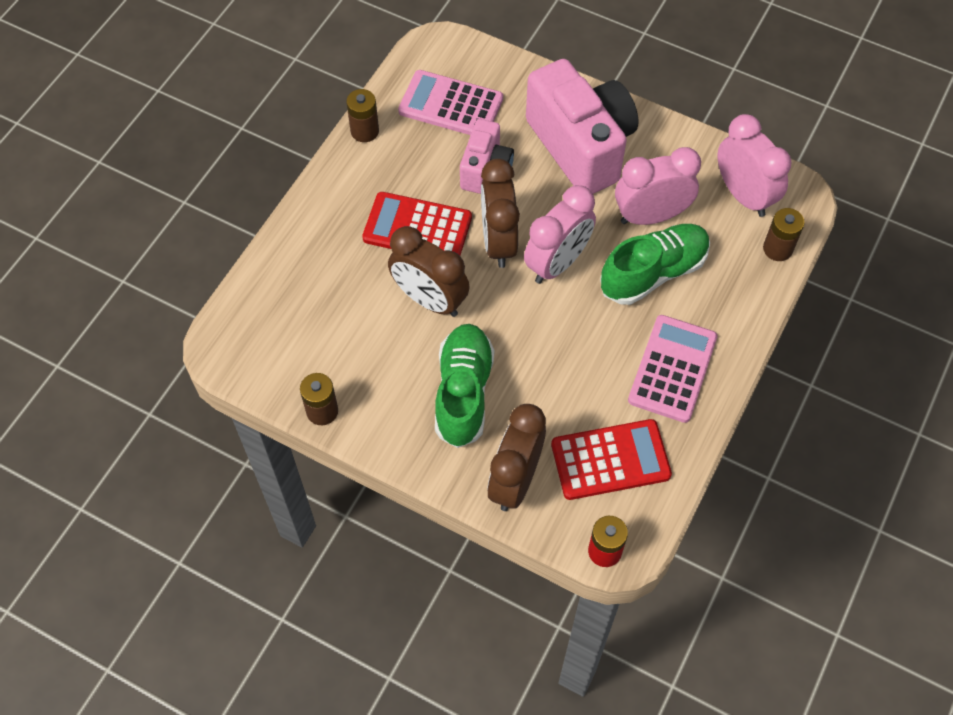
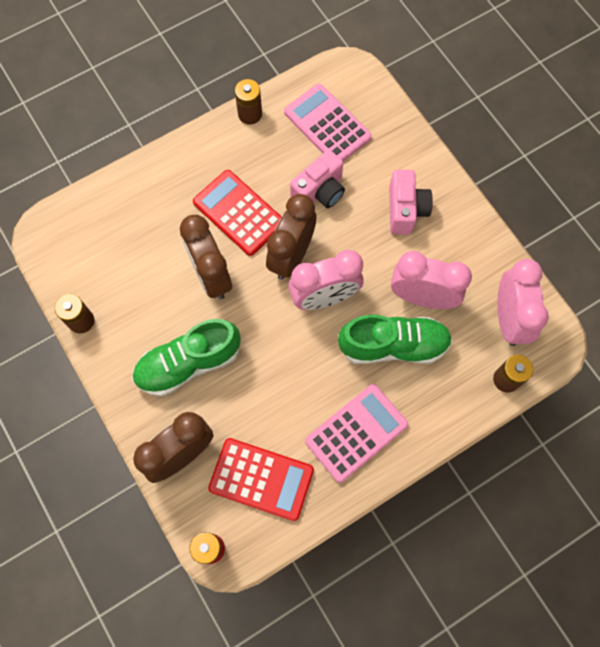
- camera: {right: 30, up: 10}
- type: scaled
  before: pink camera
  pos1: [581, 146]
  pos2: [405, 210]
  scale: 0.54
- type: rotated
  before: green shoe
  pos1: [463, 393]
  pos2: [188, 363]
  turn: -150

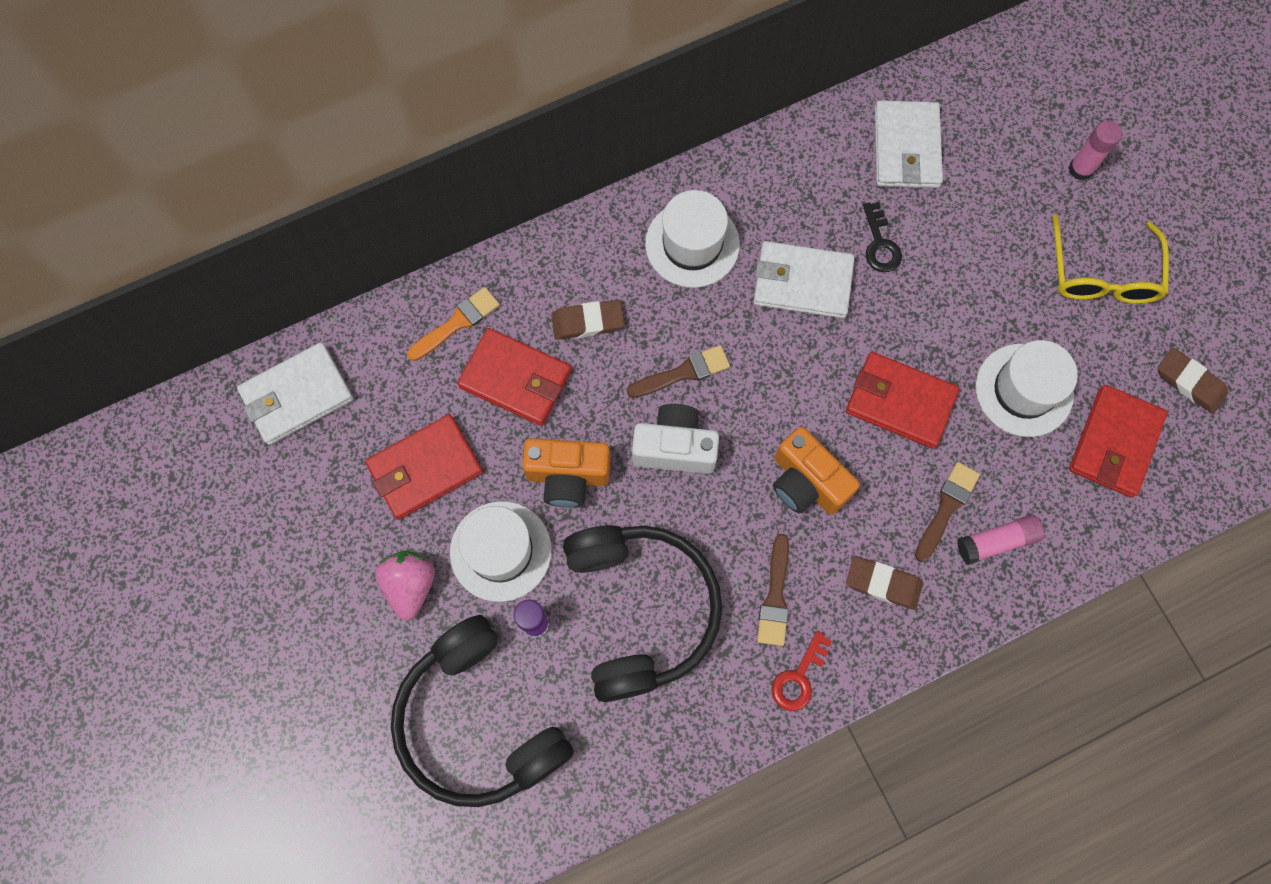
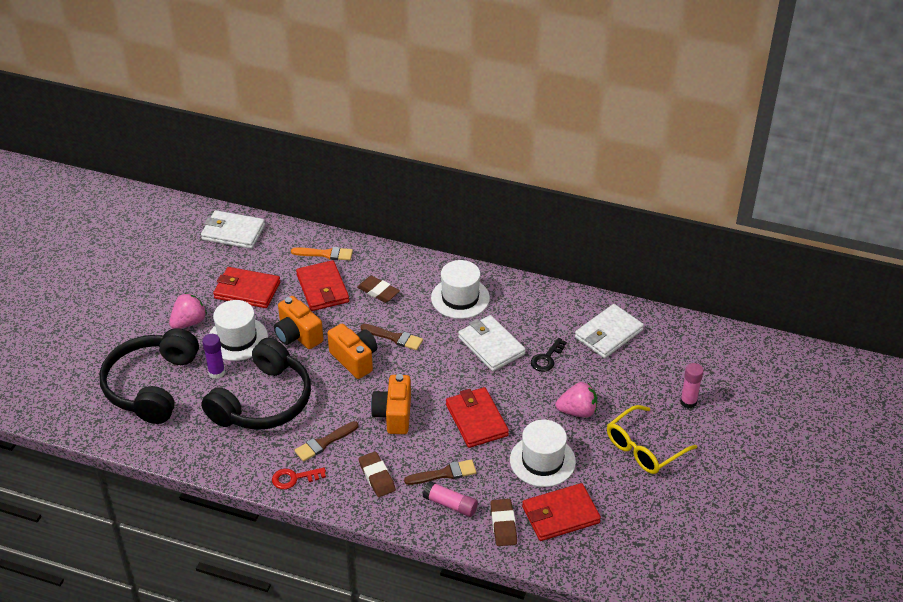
- camera: {right: 45, up: -30}
- type: shifted
  before: brown eraser
  pos1: [1189, 382]
  pos2: [503, 525]
- type: repainted
  before: white camera
  after: orange camera
  pos1: [674, 447]
  pos2: [355, 359]
- type: new
  after: pink strawberry
  pos2: [577, 411]

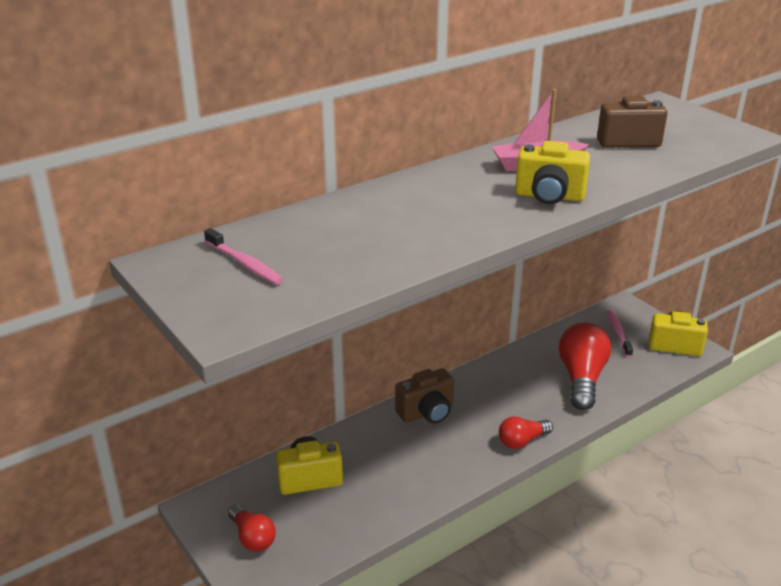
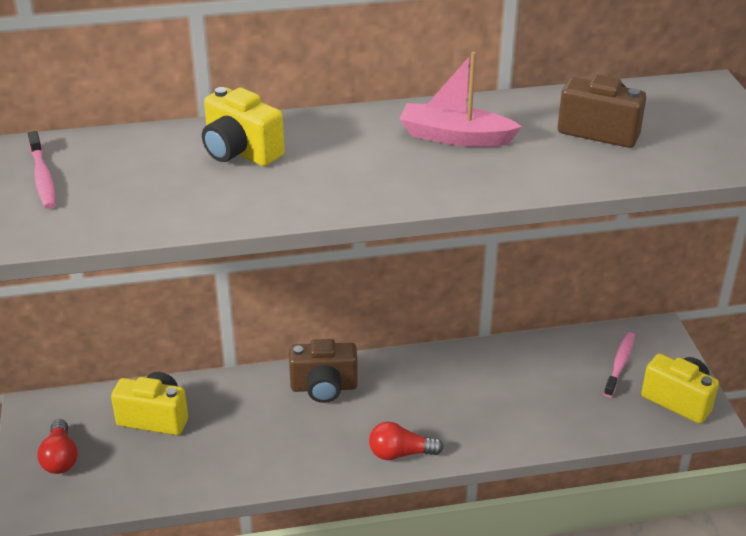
- camera: {right: 25, up: 5}
- type: shifted
  before: yellow camera
  pos1: [549, 196]
  pos2: [240, 152]
- type: gone
  before: red light bulb
  pos1: [581, 378]

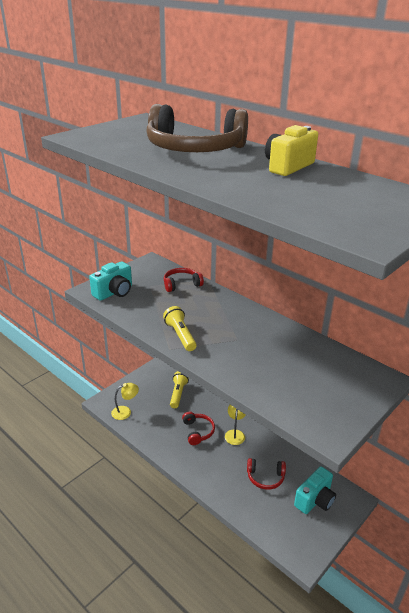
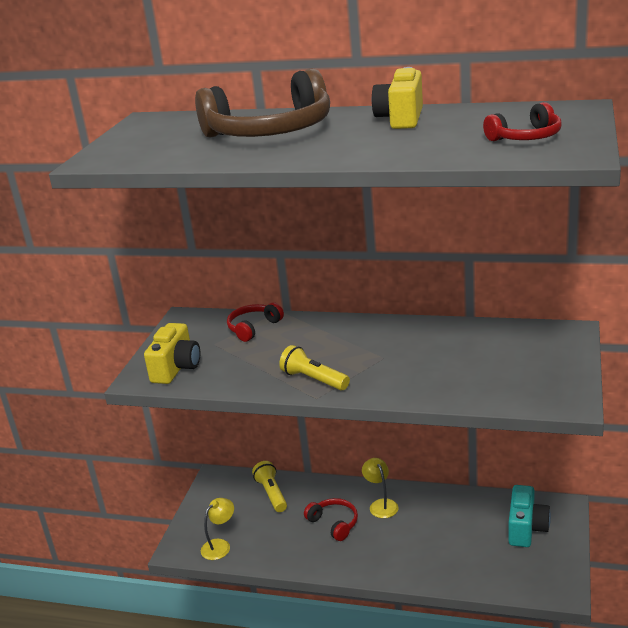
- camera: {right: -25, up: -5}
- type: repainted
  before: turquoise camera
  after: yellow camera
  pos1: [114, 292]
  pos2: [176, 368]
- type: shifted
  before: red headphones
  pos1: [265, 477]
  pos2: [526, 137]

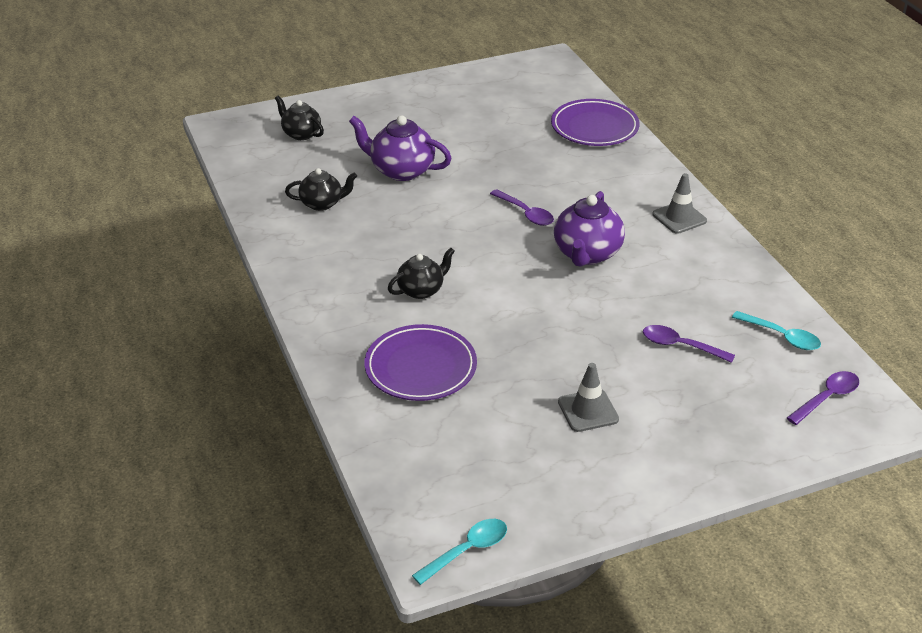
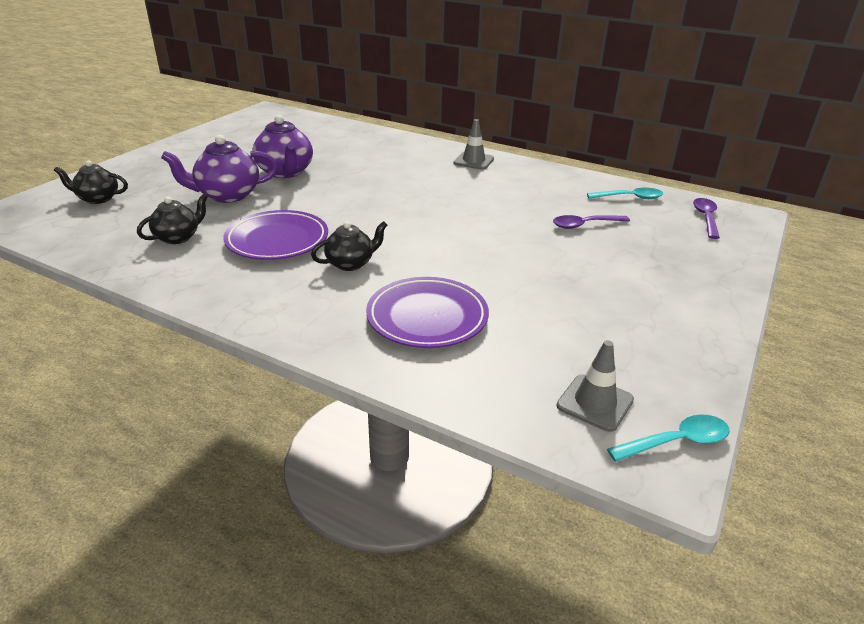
- camera: {right: -40, up: -5}
- type: shifted
  before: purple plate
  pos1: [594, 127]
  pos2: [277, 240]
- type: gone
  before: purple spoon
  pos1: [525, 213]
- type: shifted
  before: purple teapot
  pos1: [587, 254]
  pos2: [285, 172]
- type: rotated
  before: black teapot
  pos1: [421, 290]
  pos2: [351, 263]
  turn: 45
- type: shifted
  before: grey traffic cone
  pos1: [588, 411]
  pos2: [595, 403]
- type: rotated
  before: turquoise spoon
  pos1: [467, 550]
  pos2: [676, 442]
  turn: 60

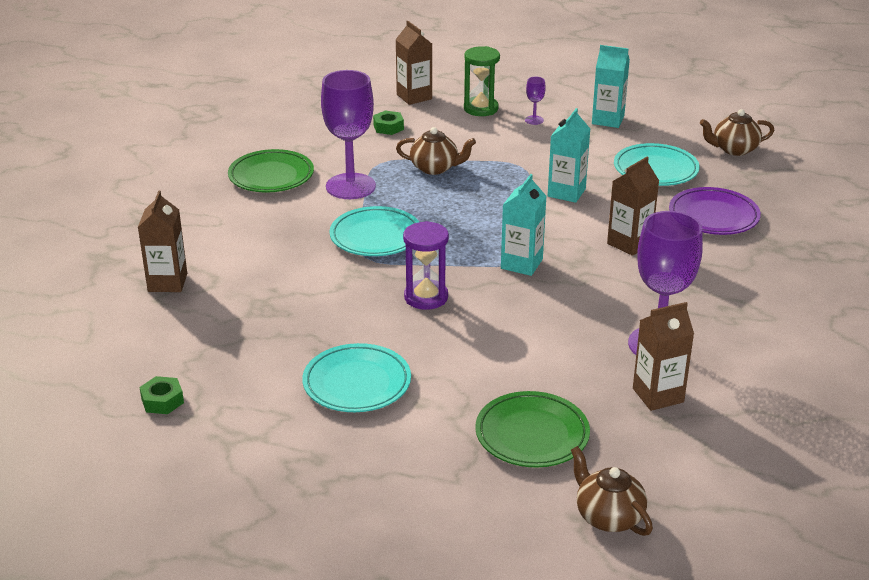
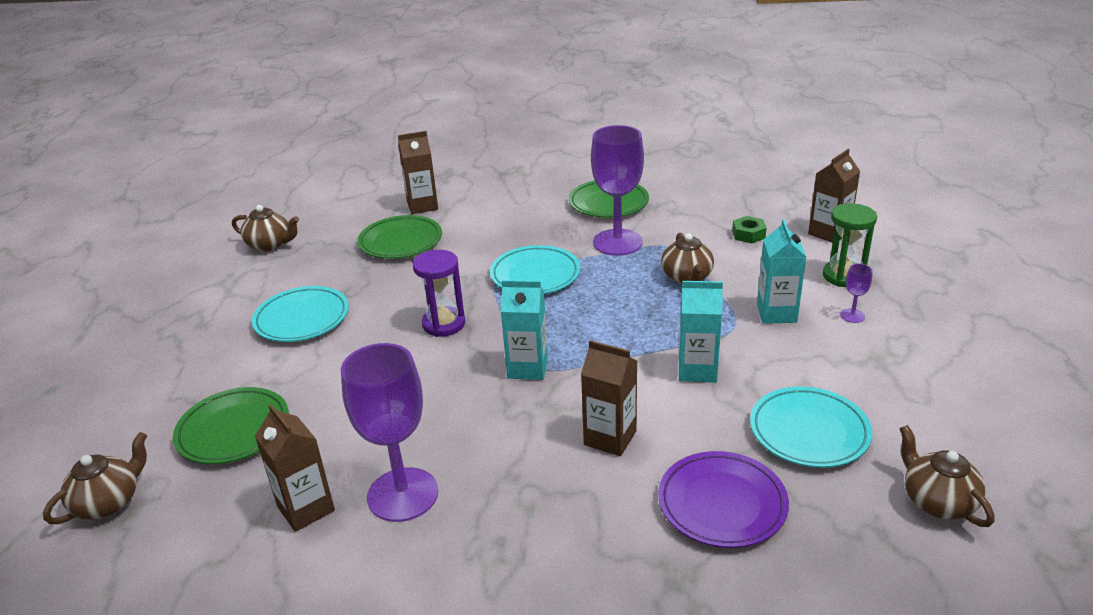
- camera: {right: 75, up: 0}
- type: shifted
  before: turquoise carton
  pos1: [608, 120]
  pos2: [776, 313]
- type: swapped
  before: green nut
  after: brown teapot
  pos1: [162, 401]
  pos2: [270, 244]
- type: new
  after: green plate
  pos2: [401, 242]

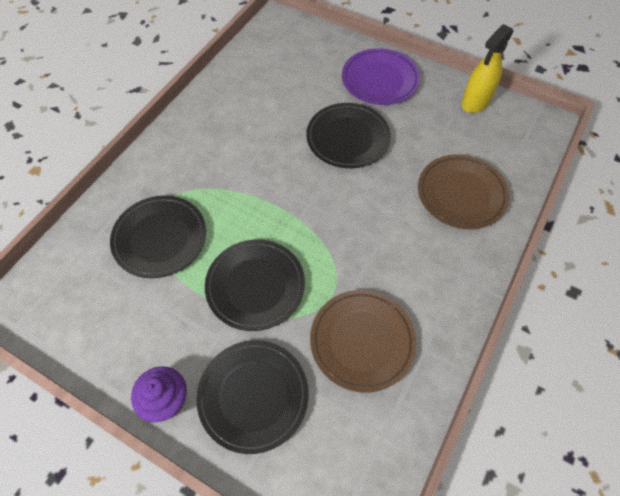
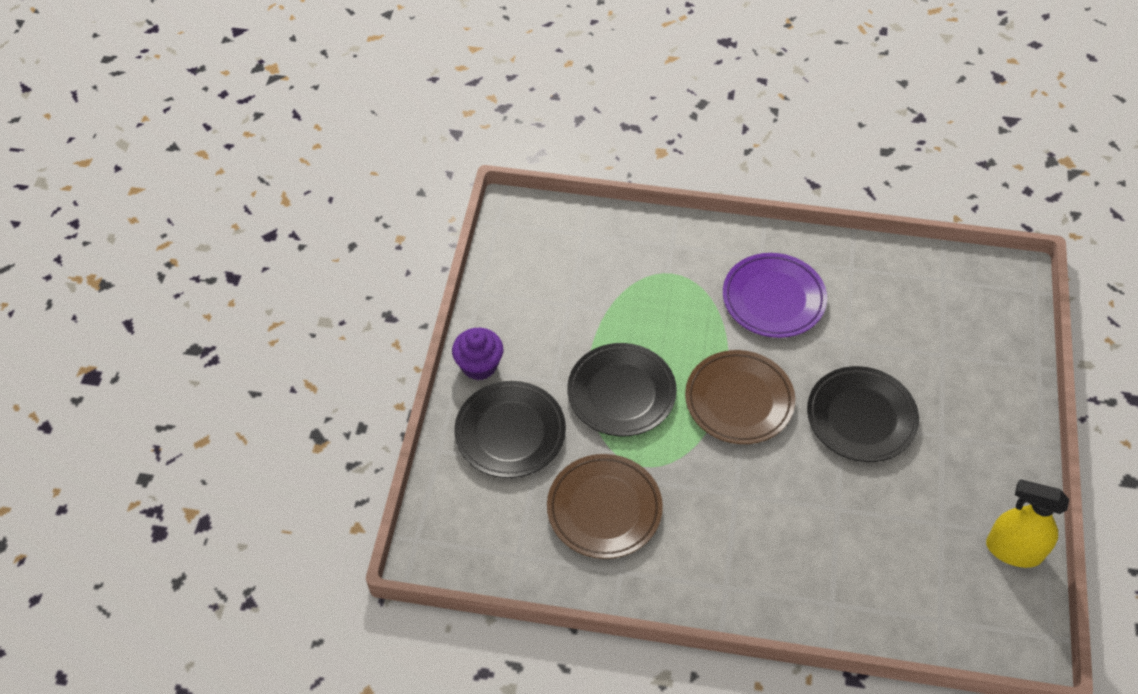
- camera: {right: 70, up: -5}
- type: shifted
  before: purple plate
  pos1: [380, 80]
  pos2: [773, 299]
- type: shifted
  before: brown plate
  pos1: [461, 194]
  pos2: [739, 400]
- type: gone
  before: black plate
  pos1: [160, 238]

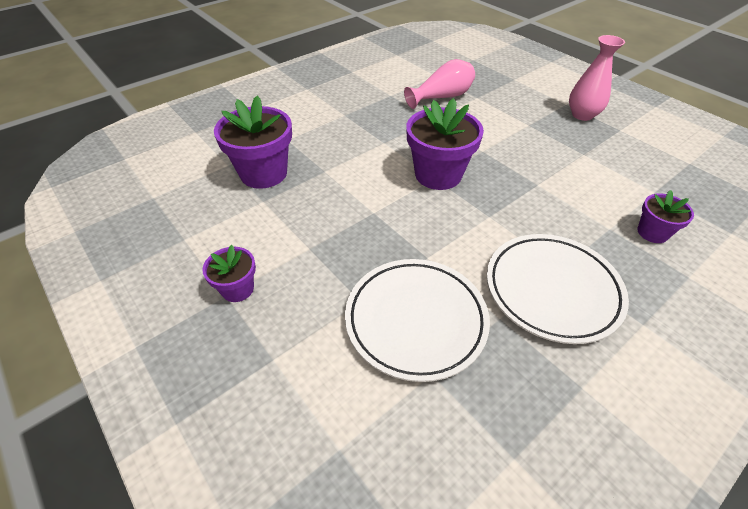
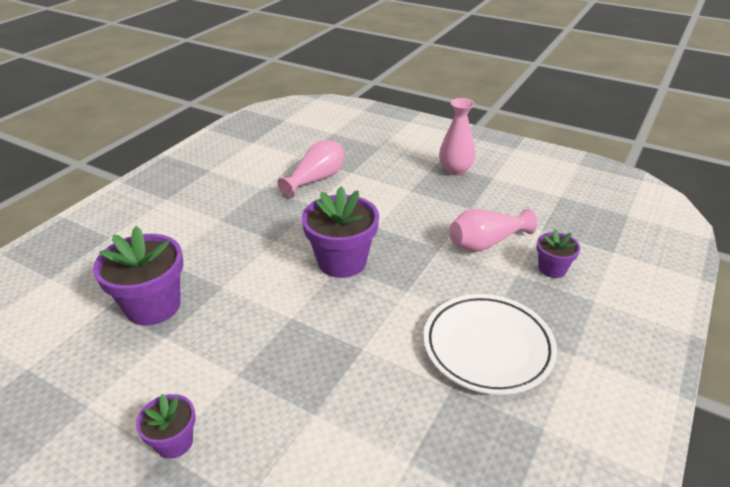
- camera: {right: -20, up: -10}
- type: gone
  before: white plate
  pos1: [415, 320]
- type: new
  after: pink vase
  pos2: [486, 243]

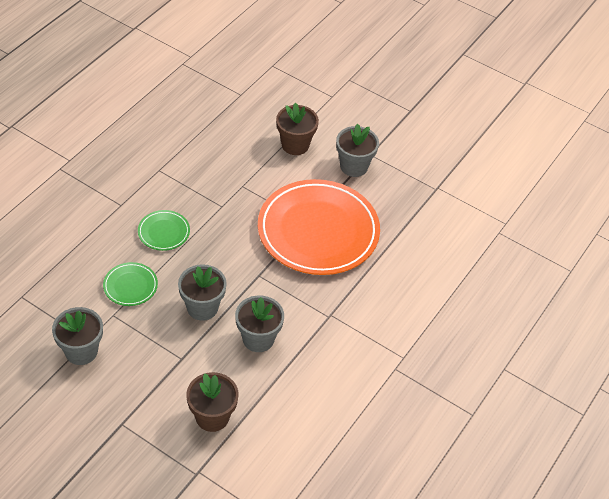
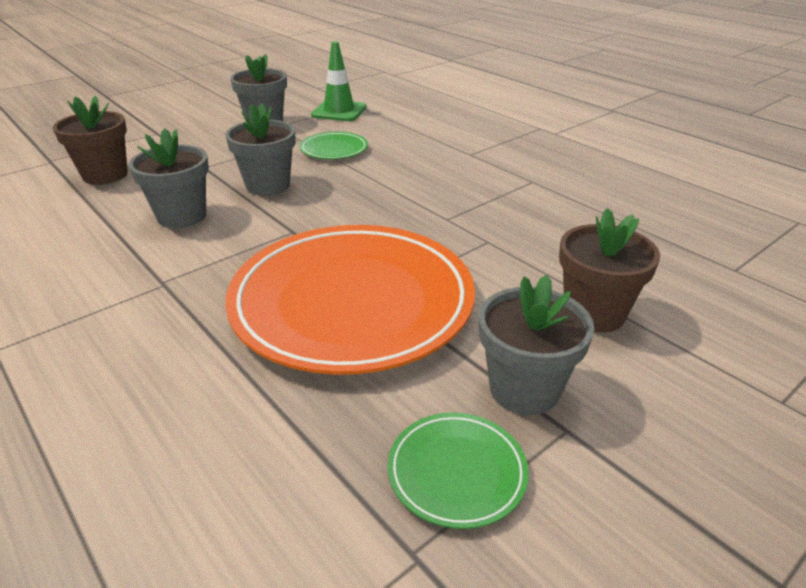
- camera: {right: 110, up: -15}
- type: shifted
  before: green plate
  pos1: [164, 232]
  pos2: [457, 472]
- type: new
  after: green traffic cone
  pos2: [339, 111]

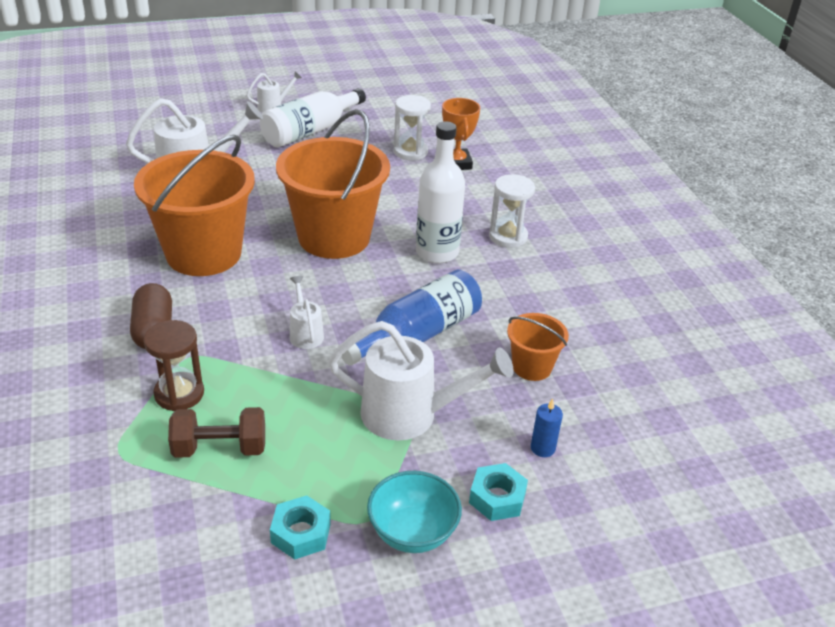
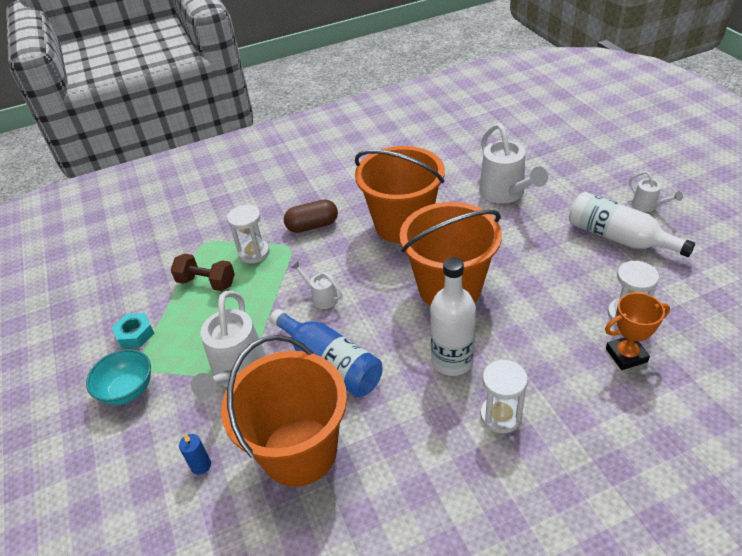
- camera: {right: 90, up: 5}
- type: rotated
  before: white watering can
  pos1: [305, 333]
  pos2: [321, 297]
  turn: -120
- type: scaled
  before: orange bucket
  pos1: [532, 367]
  pos2: [299, 451]
  scale: 2.12
- type: repainted
  before: brown hourglass
  after: white hourglass
  pos1: [179, 394]
  pos2: [254, 253]
- type: rotated
  before: brown dumbbell
  pos1: [220, 448]
  pos2: [206, 282]
  turn: -60
- type: gone
  before: turquoise nut
  pos1: [497, 498]

